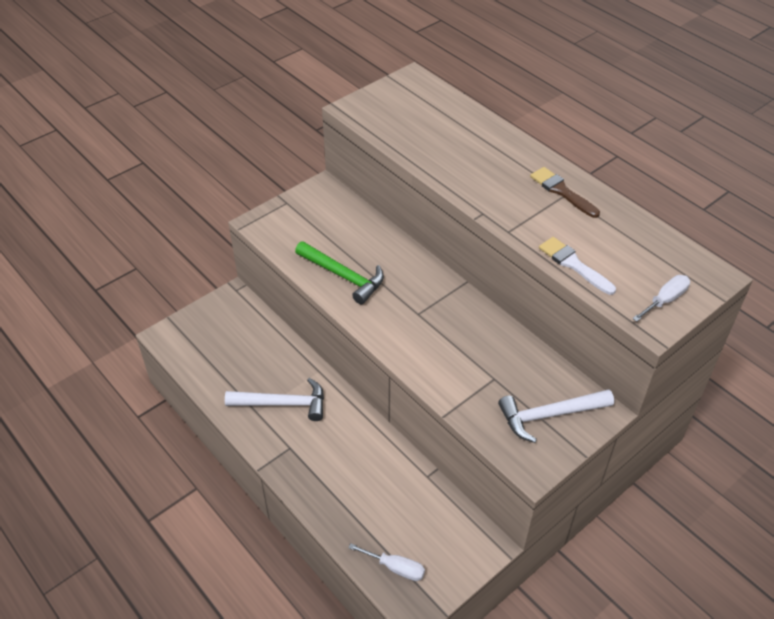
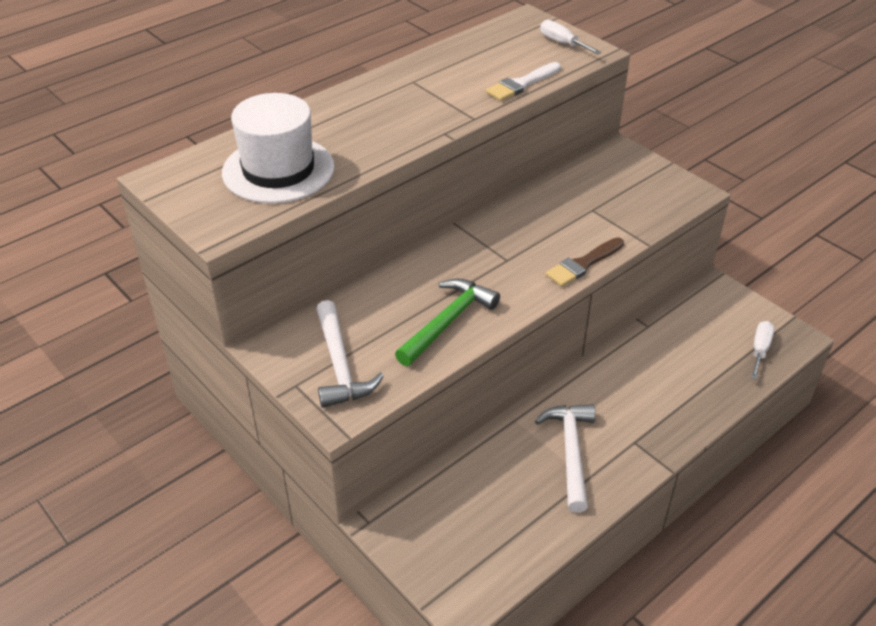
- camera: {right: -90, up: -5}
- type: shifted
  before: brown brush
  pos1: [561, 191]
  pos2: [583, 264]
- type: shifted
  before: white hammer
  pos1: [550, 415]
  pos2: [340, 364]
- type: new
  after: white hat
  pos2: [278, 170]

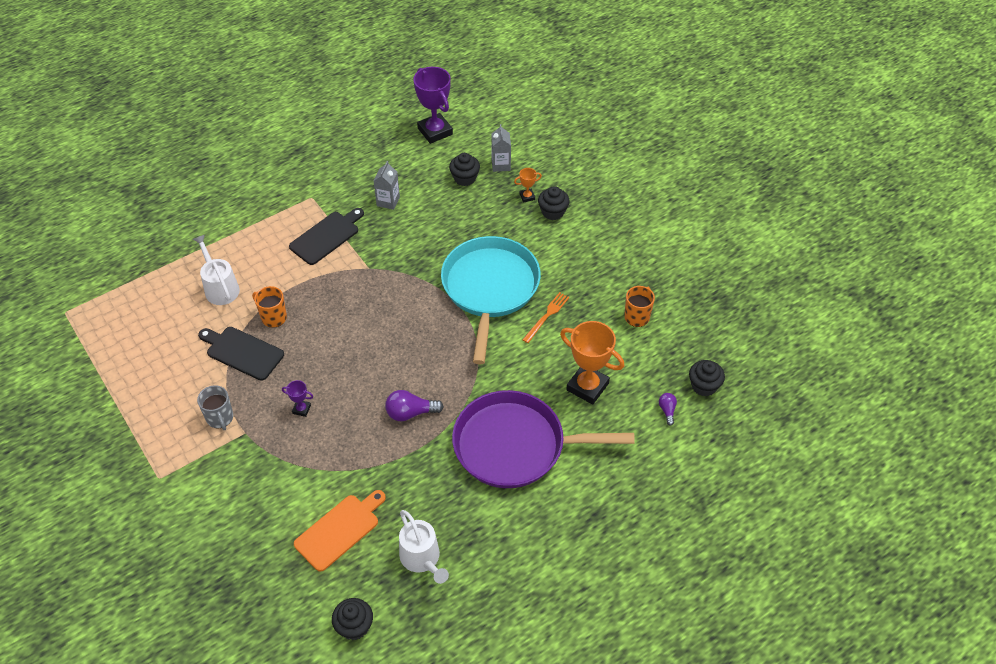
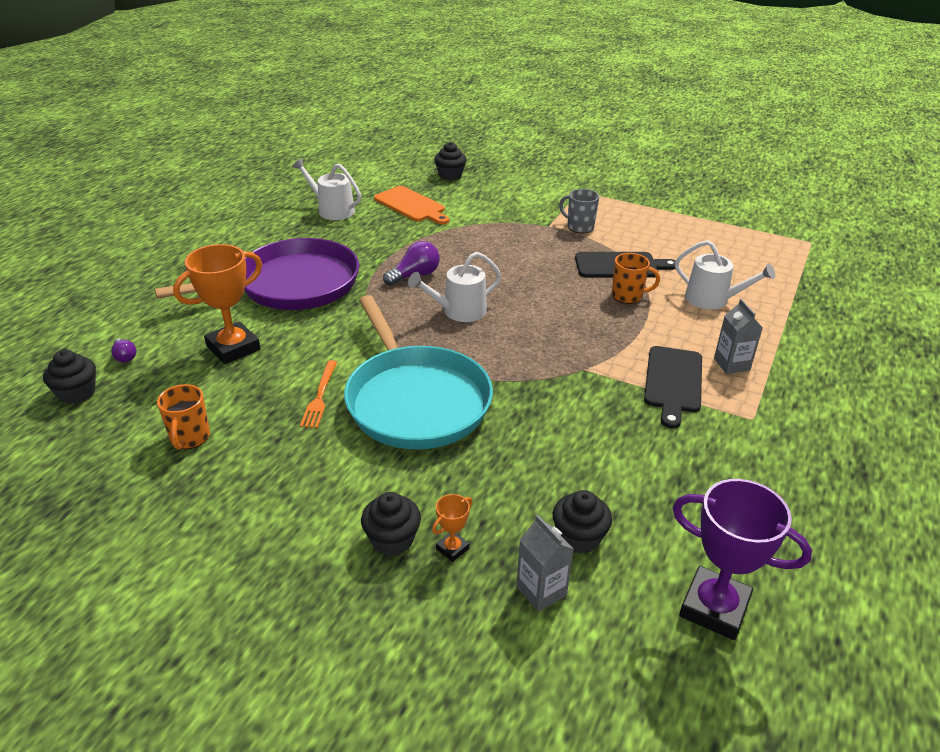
- camera: {right: 150, up: -15}
- type: shifted
  before: grey carton
  pos1: [388, 201]
  pos2: [731, 364]
- type: rotated
  before: orange trophy
  pos1: [587, 386]
  pos2: [233, 348]
  turn: -45
- type: gone
  before: purple trophy
  pos1: [301, 409]
- type: rotated
  before: orange cutting board
  pos1: [339, 530]
  pos2: [411, 205]
  turn: -60
- type: shifted
  before: black cupcake
  pos1: [354, 626]
  pos2: [450, 175]
- type: new
  after: white watering can
  pos2: [459, 311]

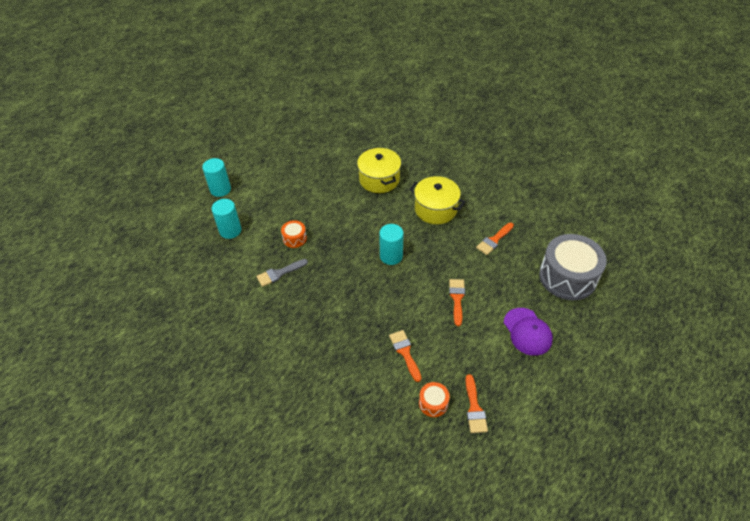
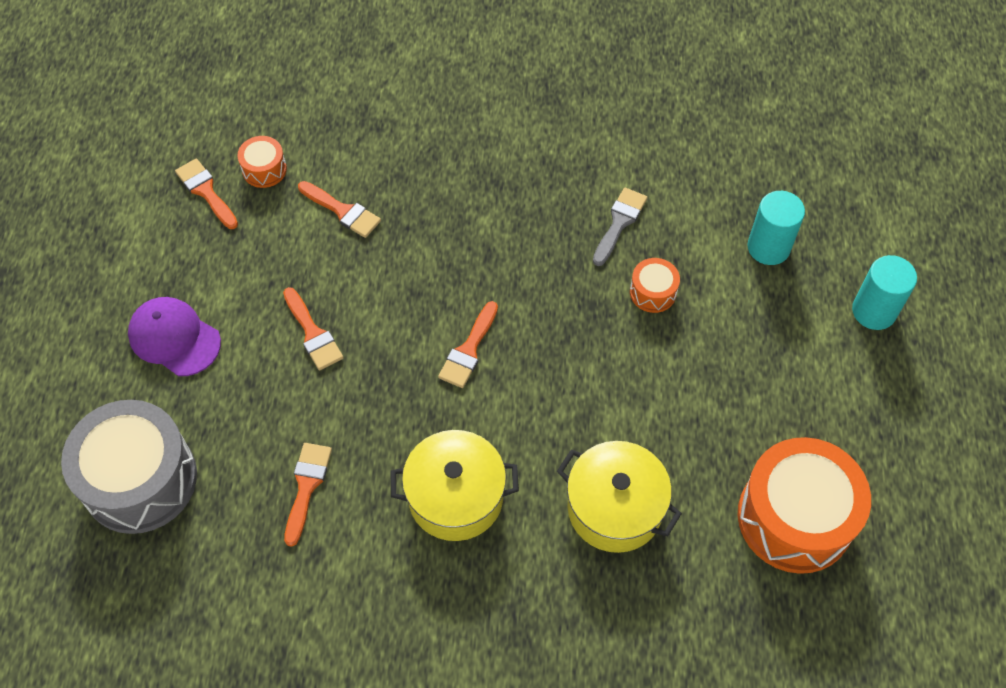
- camera: {right: 145, up: 10}
- type: swapped
  before: turquoise cylinder
  after: orange brush
  pos1: [391, 256]
  pos2: [468, 350]
- type: new
  after: orange drum
  pos2: [795, 518]

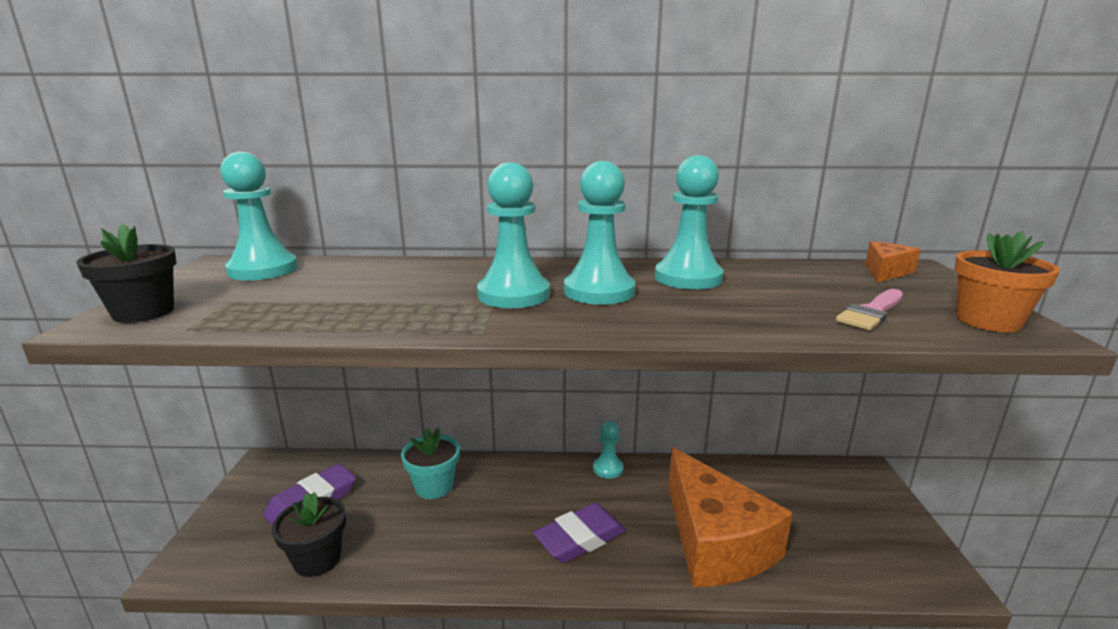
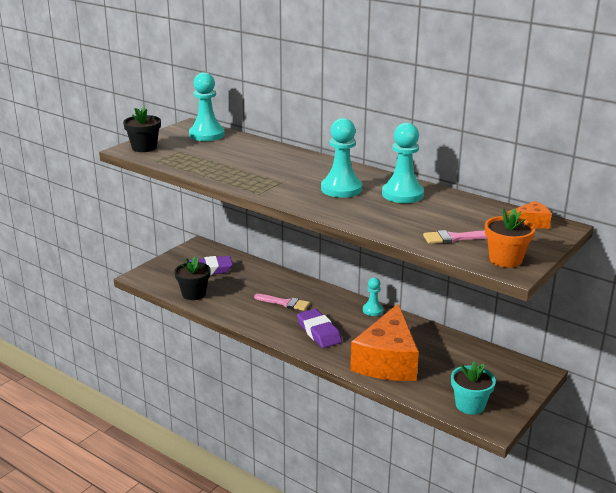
- camera: {right: 35, up: 5}
- type: gone
  before: turquoise pawn
  pos1: [513, 295]
- type: shifted
  before: turquoise flower pot
  pos1: [434, 486]
  pos2: [470, 405]
- type: rotated
  before: purple eraser
  pos1: [580, 538]
  pos2: [319, 332]
  turn: 60
- type: new
  after: pink brush
  pos2: [284, 303]

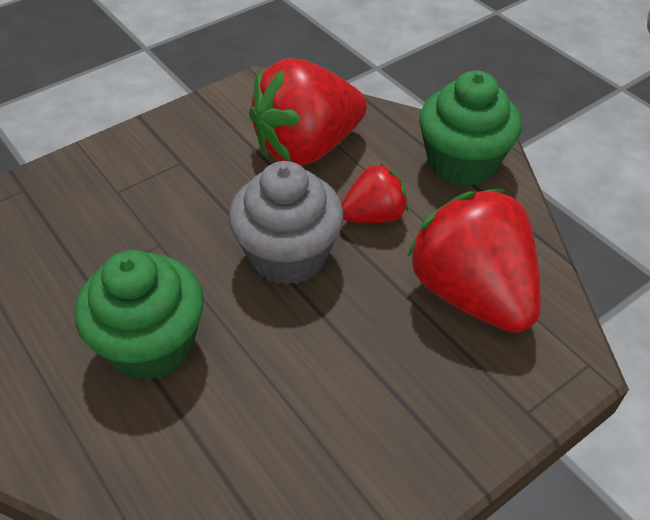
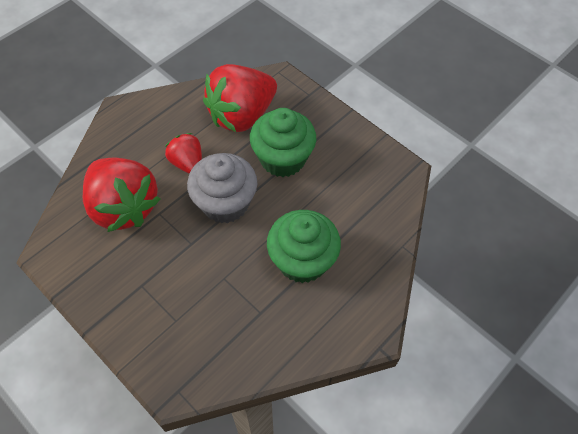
- camera: {right: -100, up: 10}
- type: shifted
  before: green cupcake
  pos1: [462, 163]
  pos2: [282, 159]

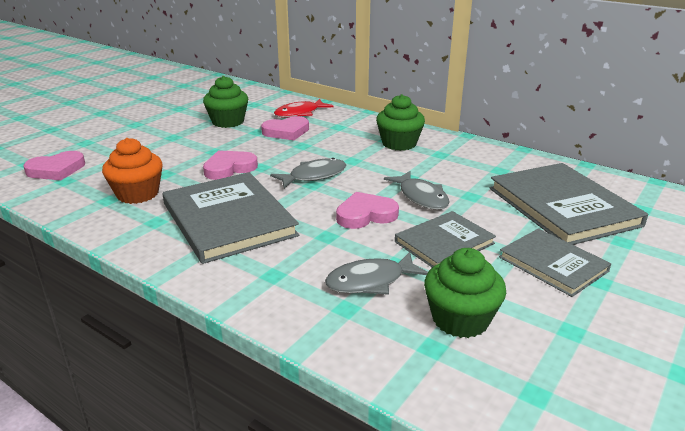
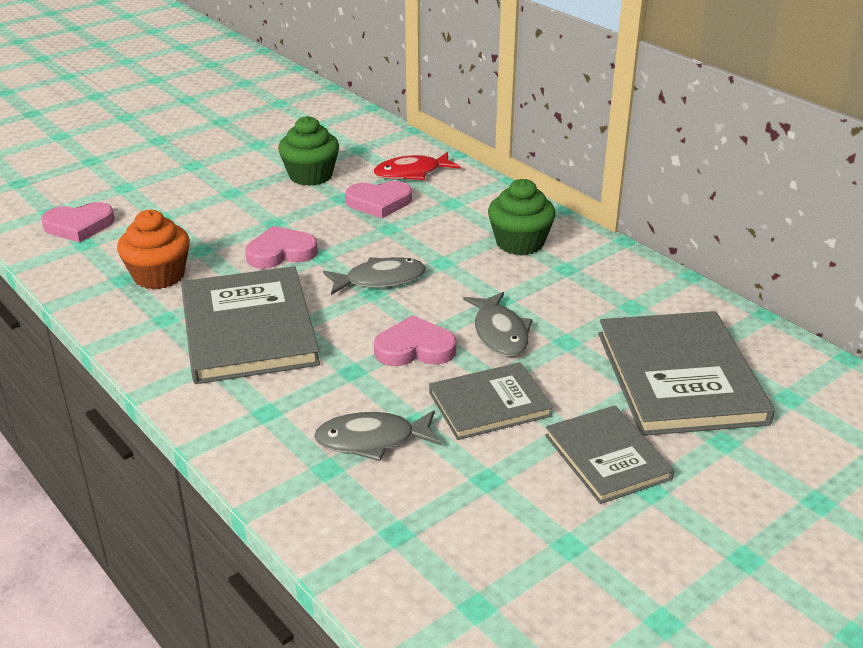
- camera: {right: 15, up: 5}
- type: gone
  before: green cupcake
  pos1: [460, 319]

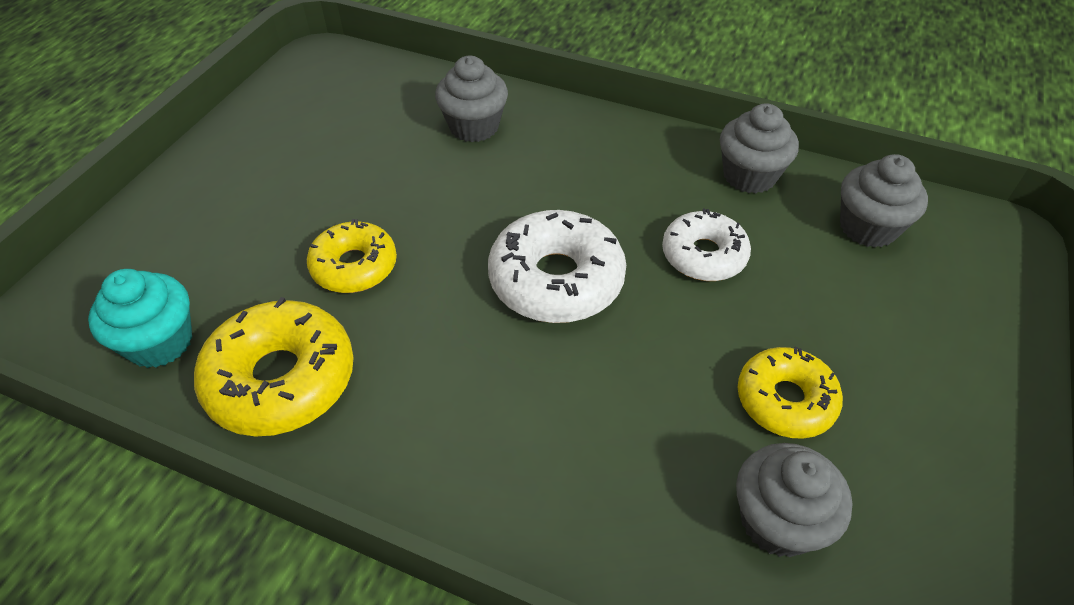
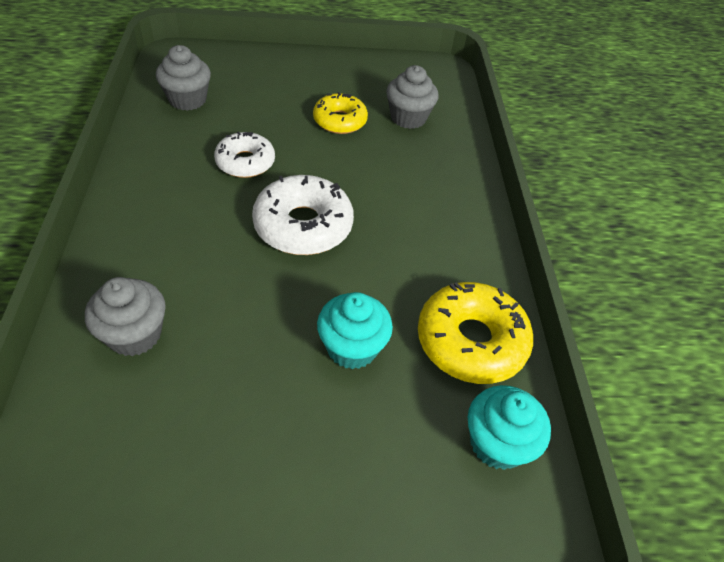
- camera: {right: -120, up: 0}
- type: gone
  before: grey cupcake
  pos1: [749, 176]
- type: swapped
  before: yellow donut
  after: turquoise cupcake
  pos1: [354, 266]
  pos2: [352, 347]

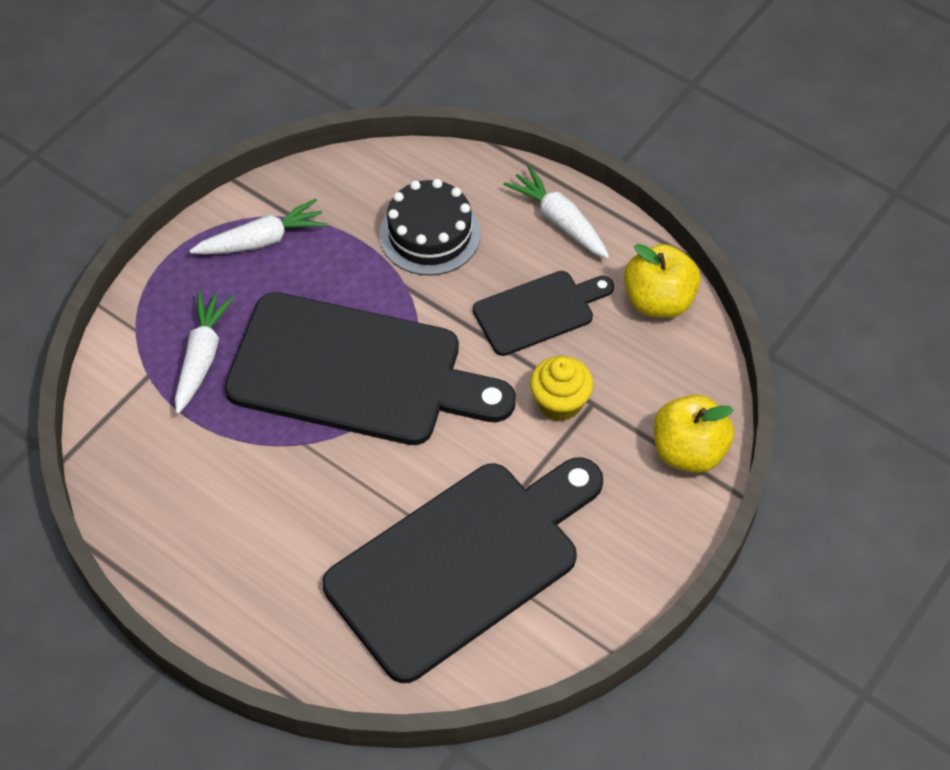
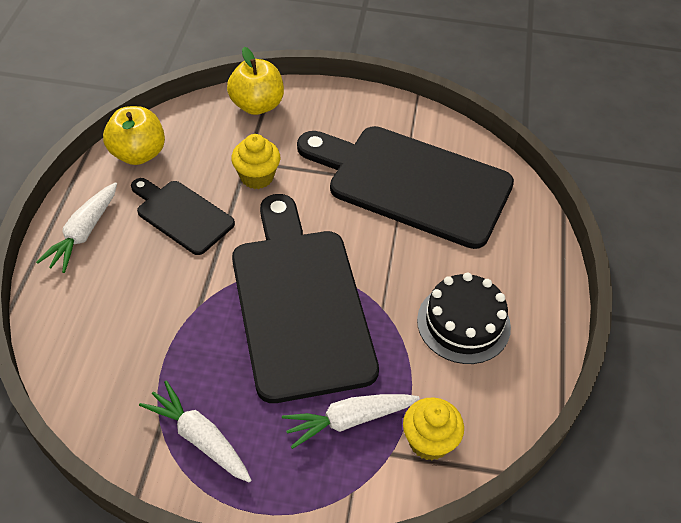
- camera: {right: -120, up: -5}
- type: shifted
  before: black cake
  pos1: [430, 234]
  pos2: [463, 323]
- type: new
  after: yellow cupcake
  pos2: [429, 441]

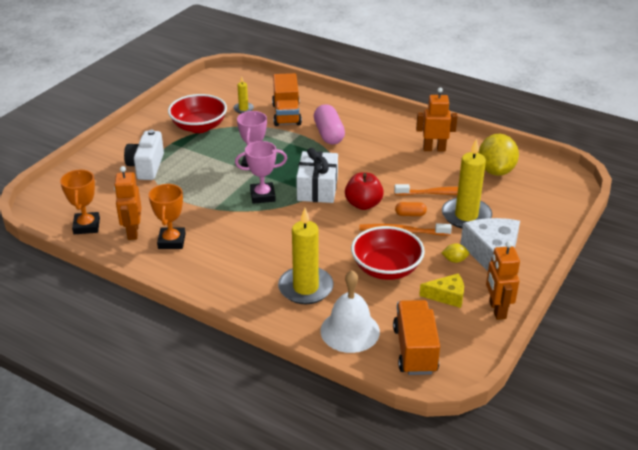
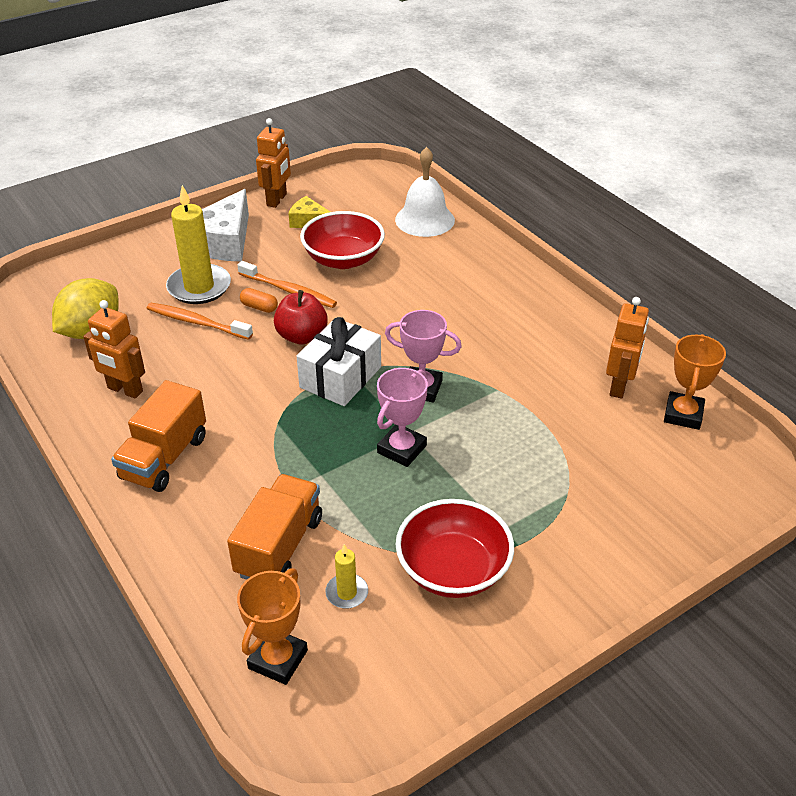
- camera: {right: -155, up: 5}
- type: gone
  before: pink capsule
  pos1: [328, 134]
- type: gone
  before: white camera
  pos1: [146, 166]
- type: shifted
  before: orange trophy
  pos1: [172, 241]
  pos2: [278, 659]
- type: gone
  before: yellow candle
  pos1: [305, 288]
- type: gone
  before: yellow lemon
  pos1: [454, 260]
- type: shifted
  before: orange truck
  pos1: [415, 350]
  pos2: [164, 458]

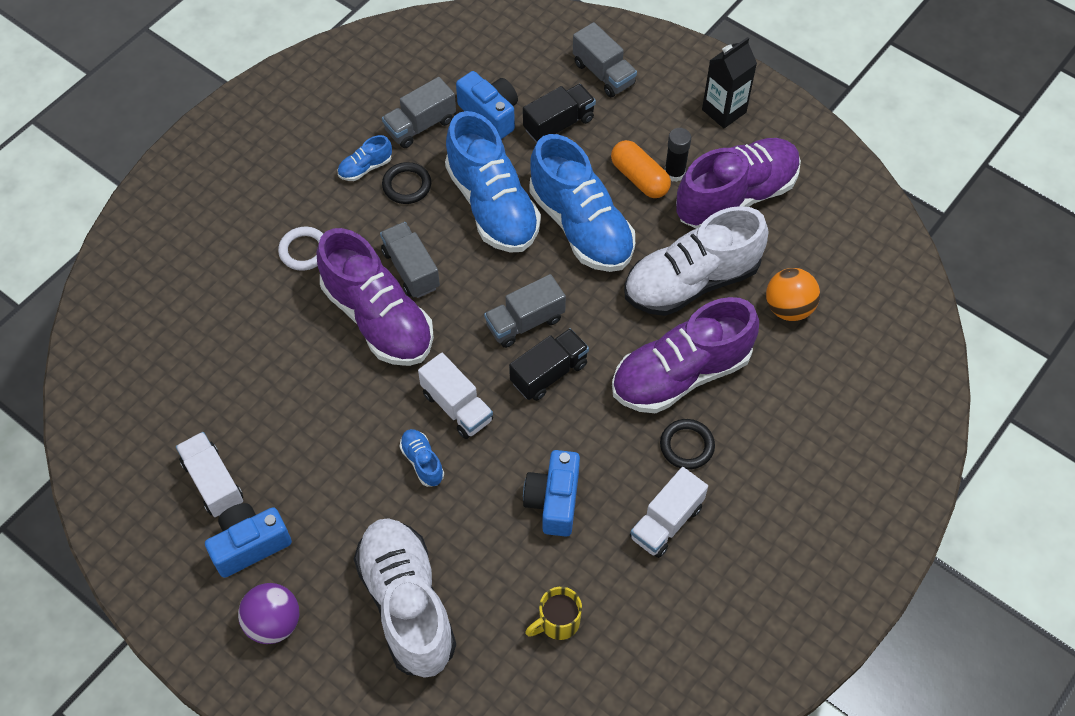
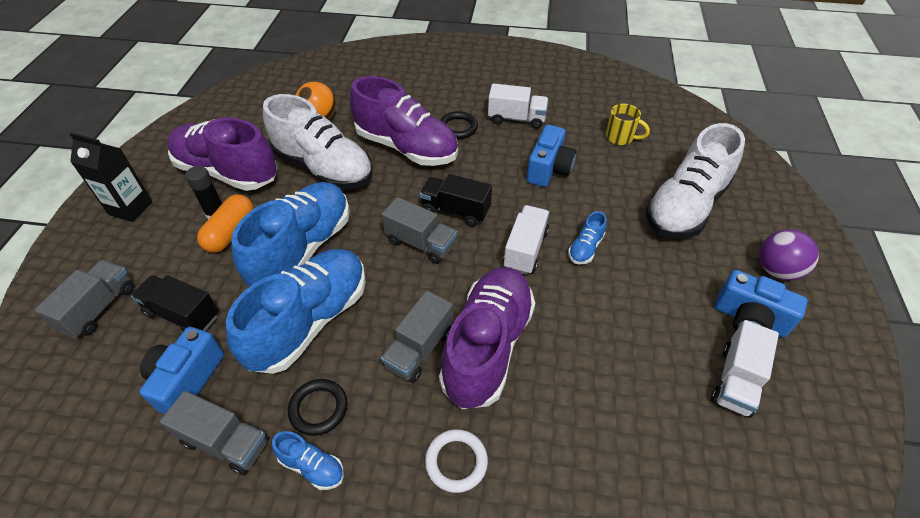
- camera: {right: -120, up: -10}
- type: rotated
  before: blue camera
  pos1: [554, 501]
  pos2: [549, 169]
  turn: -45

